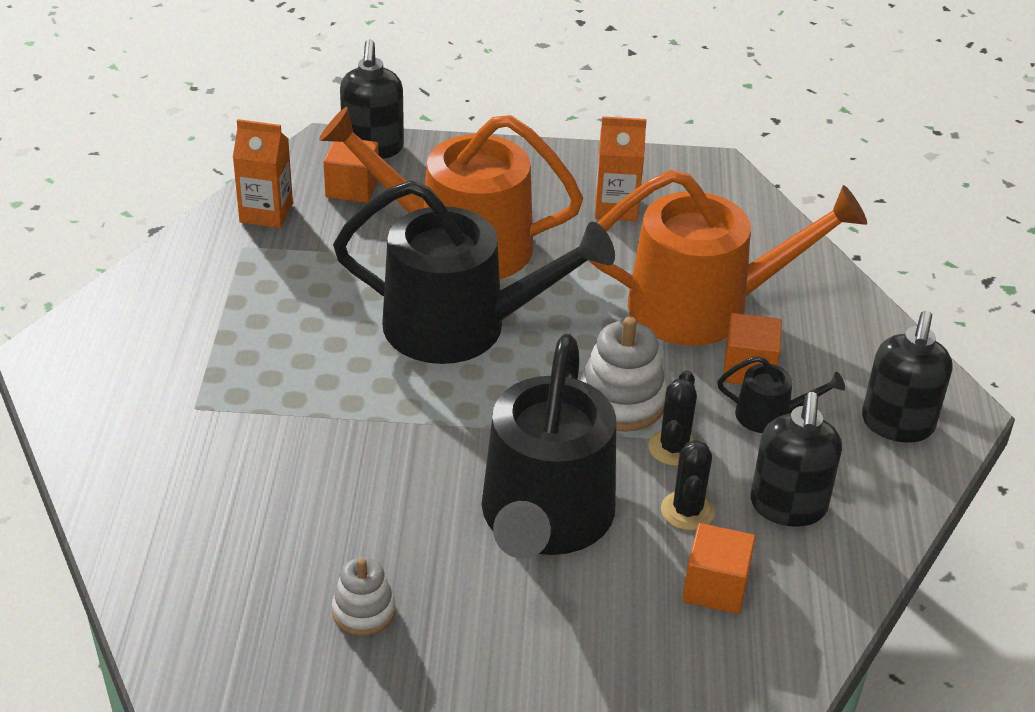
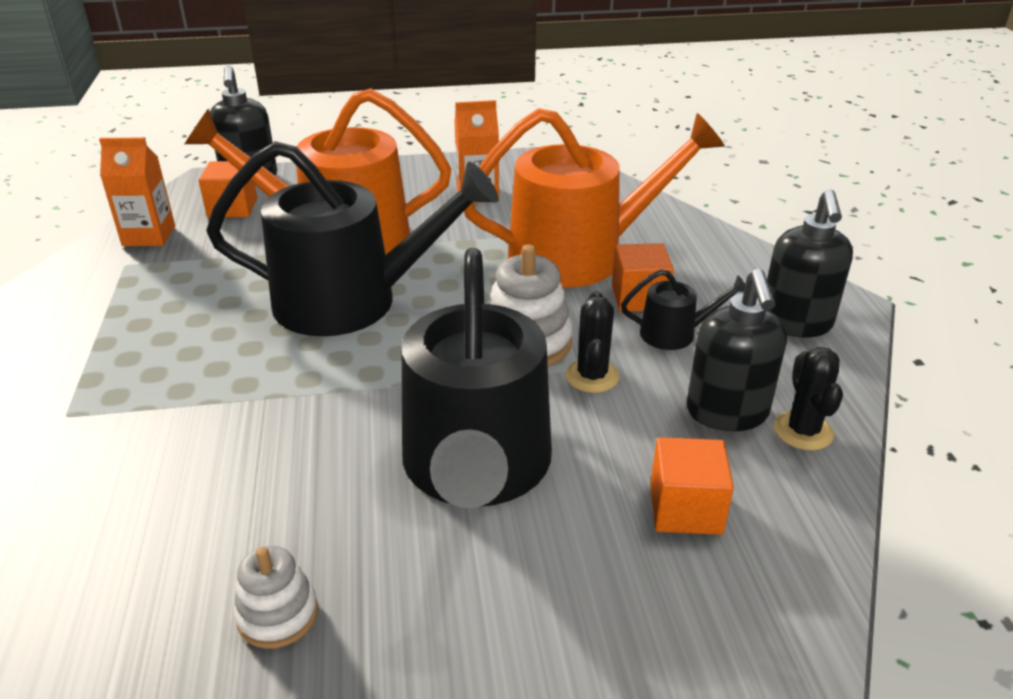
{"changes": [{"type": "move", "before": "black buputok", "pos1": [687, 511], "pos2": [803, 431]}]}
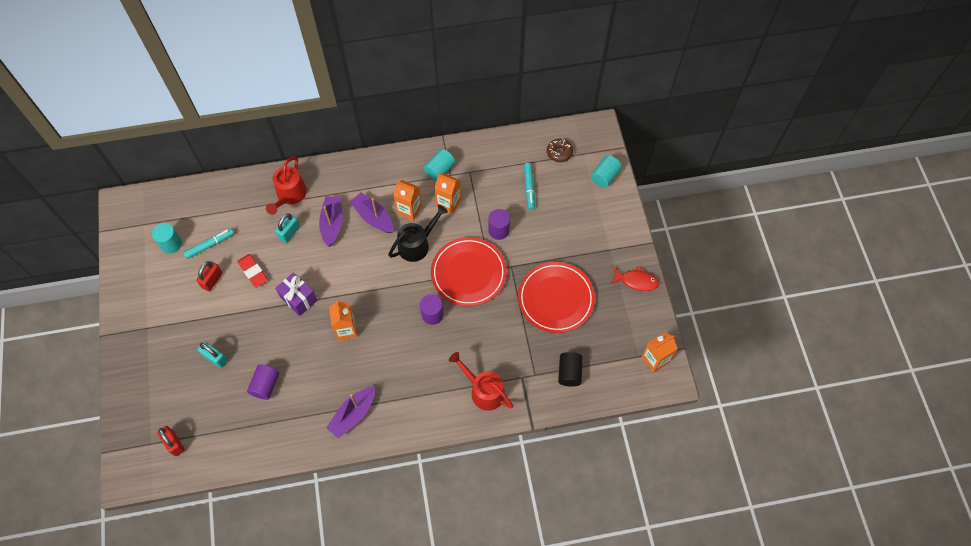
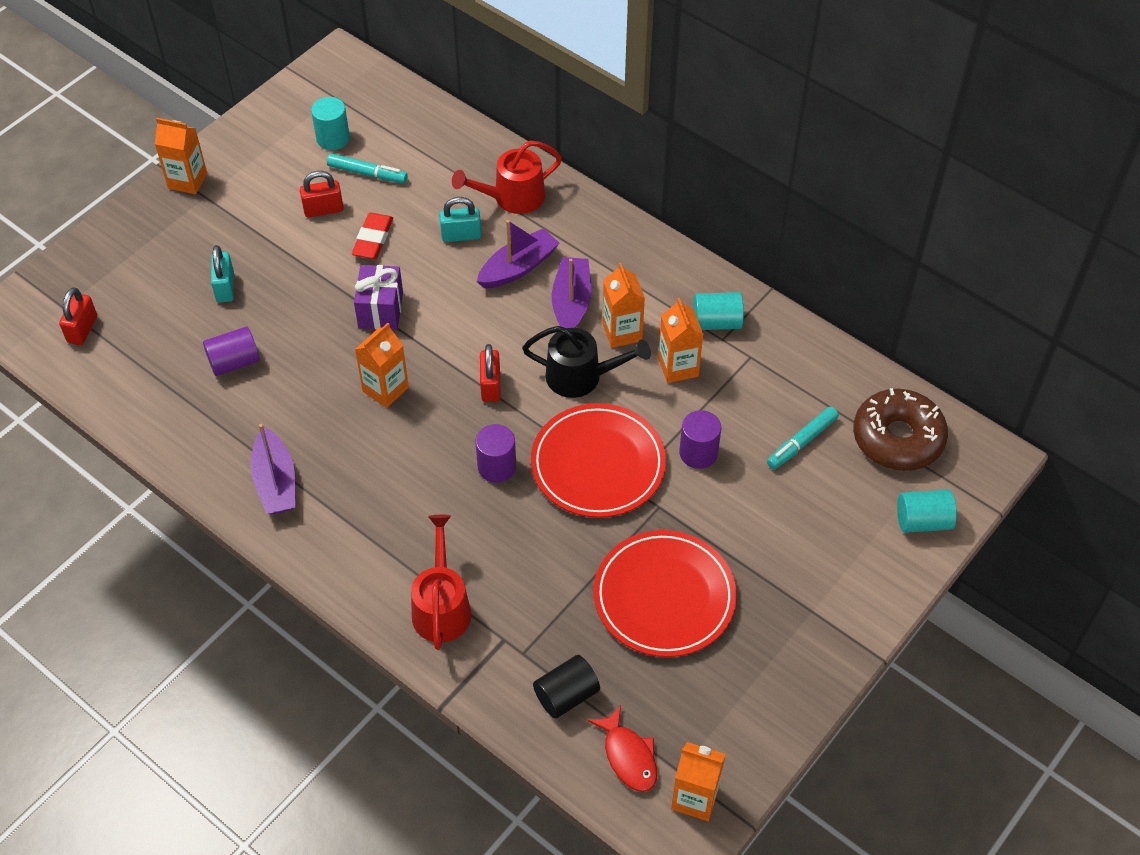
{"changes": [{"type": "rotate", "before": "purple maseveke", "pos1": [353, 414], "pos2": [275, 482], "turn": -105}, {"type": "resize", "before": "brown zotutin", "pos1": [559, 152], "pos2": [897, 438], "scale": 1.87}, {"type": "move", "before": "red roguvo", "pos1": [636, 281], "pos2": [628, 756]}, {"type": "insert", "after": "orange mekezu", "pos2": [187, 181]}, {"type": "insert", "after": "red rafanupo", "pos2": [490, 386]}]}
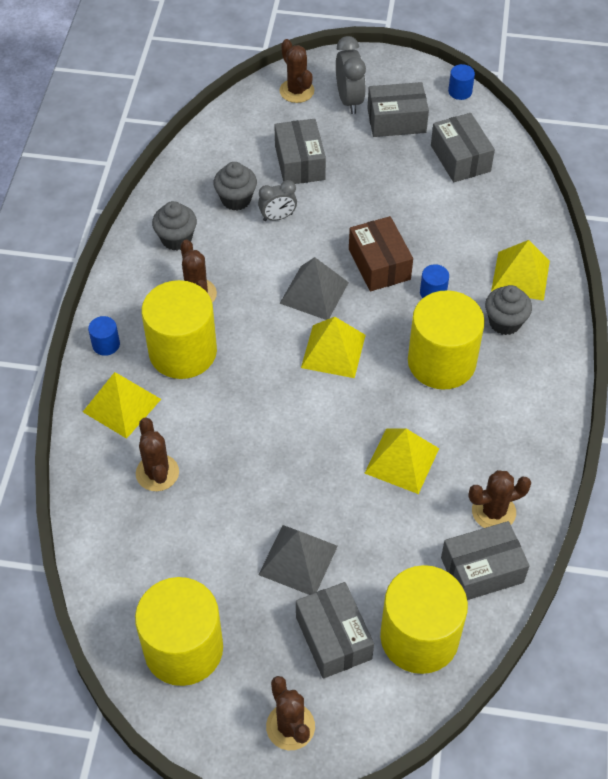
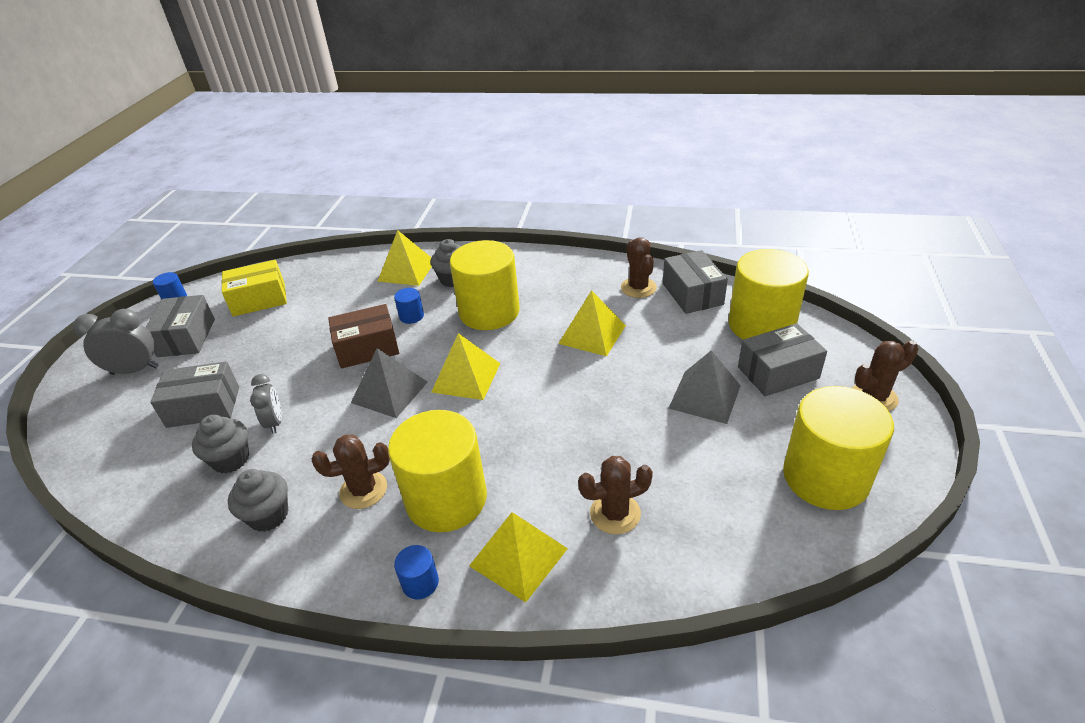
{"changes": [{"type": "delete", "before": "brown buputok", "pos1": [296, 91]}, {"type": "recolor", "before": "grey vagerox", "after": "yellow vagerox", "pos1": [460, 158], "pos2": [259, 299]}]}
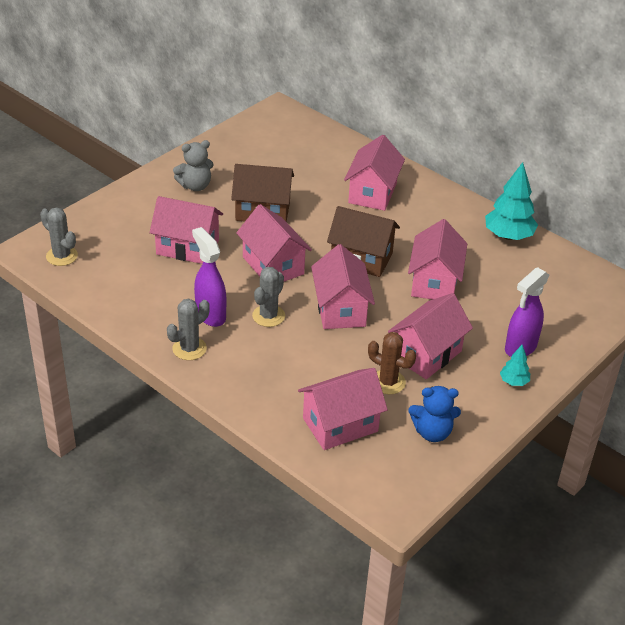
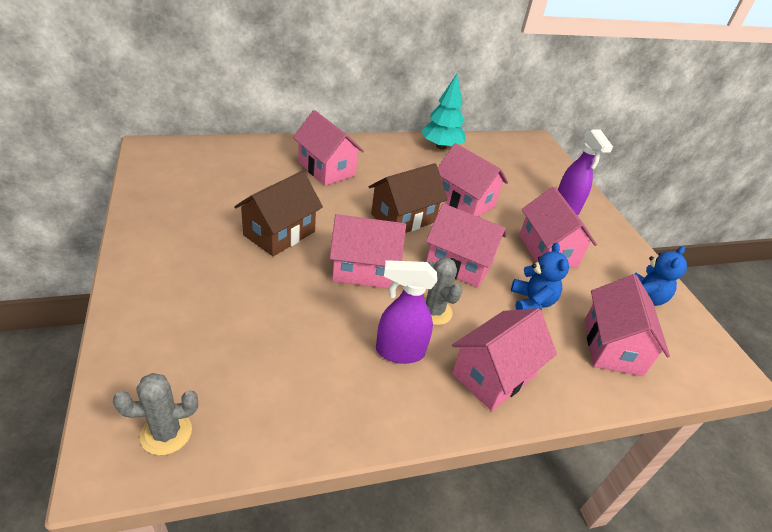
{"changes": [{"type": "move", "before": "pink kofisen", "pos1": [187, 247], "pos2": [493, 375]}, {"type": "delete", "before": "grey buputok", "pos1": [189, 349]}, {"type": "delete", "before": "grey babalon", "pos1": [195, 186]}, {"type": "delete", "before": "brown buputok", "pos1": [388, 382]}, {"type": "delete", "before": "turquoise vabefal", "pos1": [514, 382]}, {"type": "insert", "after": "blue babalon", "pos2": [531, 302]}]}
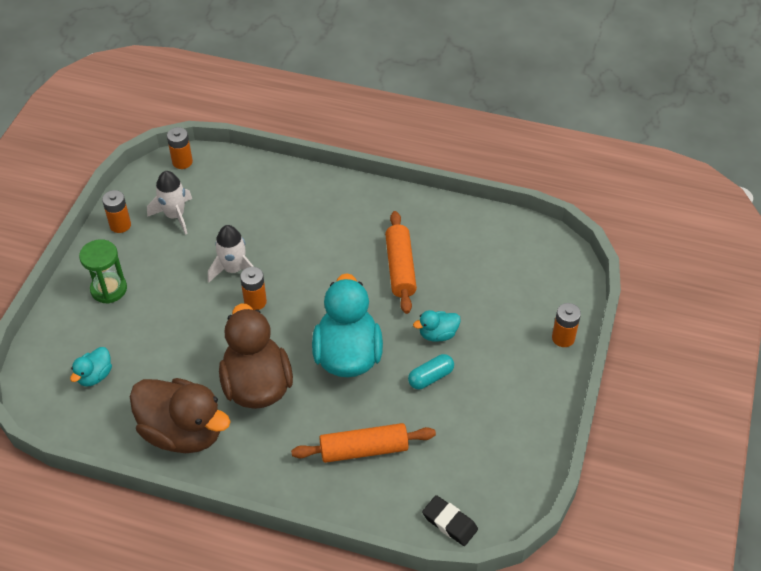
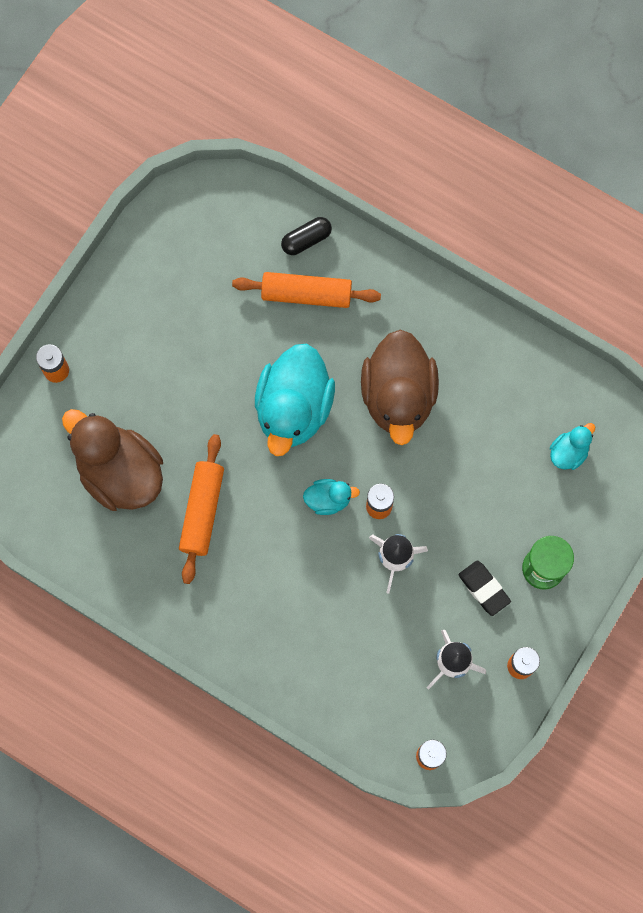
{"changes": [{"type": "move", "before": "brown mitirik", "pos1": [183, 432], "pos2": [120, 472]}, {"type": "delete", "before": "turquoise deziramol", "pos1": [430, 377]}, {"type": "move", "before": "turquoise mitirik", "pos1": [438, 334], "pos2": [328, 499]}, {"type": "move", "before": "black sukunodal", "pos1": [449, 522], "pos2": [484, 588]}, {"type": "insert", "after": "black deziramol", "pos2": [306, 240]}]}
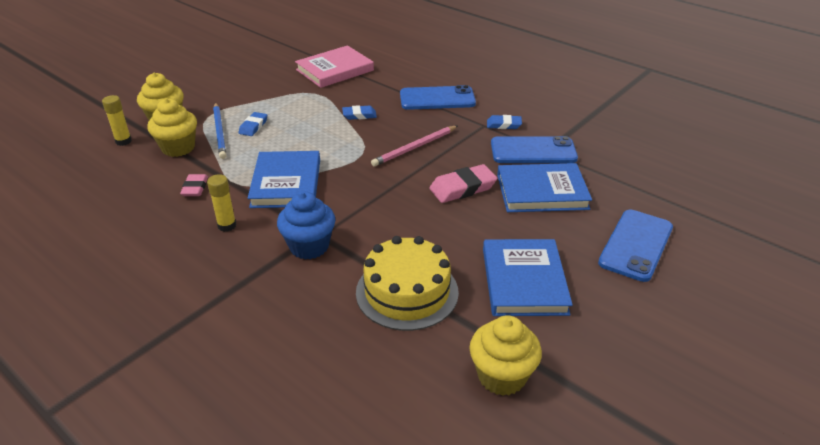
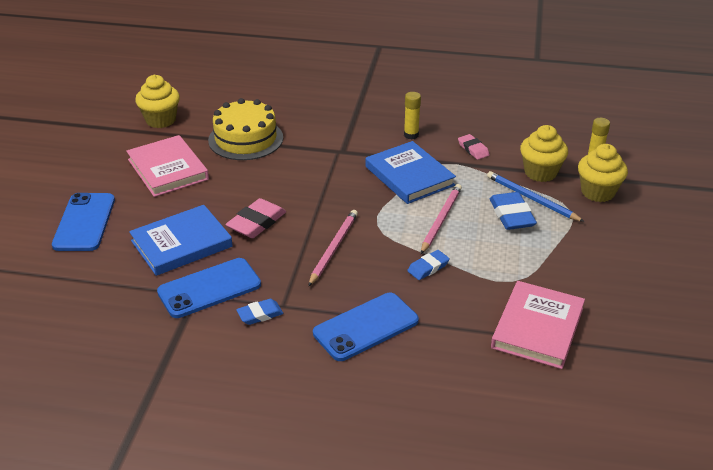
{"changes": [{"type": "resize", "before": "blue sukunodal", "pos1": [253, 126], "pos2": [511, 215], "scale": 1.61}, {"type": "delete", "before": "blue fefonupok", "pos1": [309, 246]}, {"type": "recolor", "before": "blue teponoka", "after": "pink teponoka", "pos1": [524, 281], "pos2": [168, 169]}, {"type": "insert", "after": "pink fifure", "pos2": [441, 220]}]}
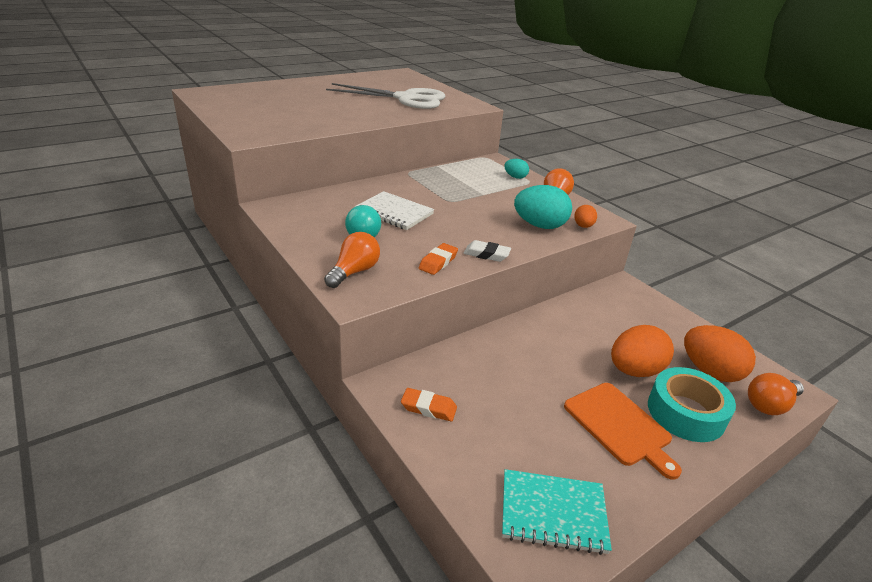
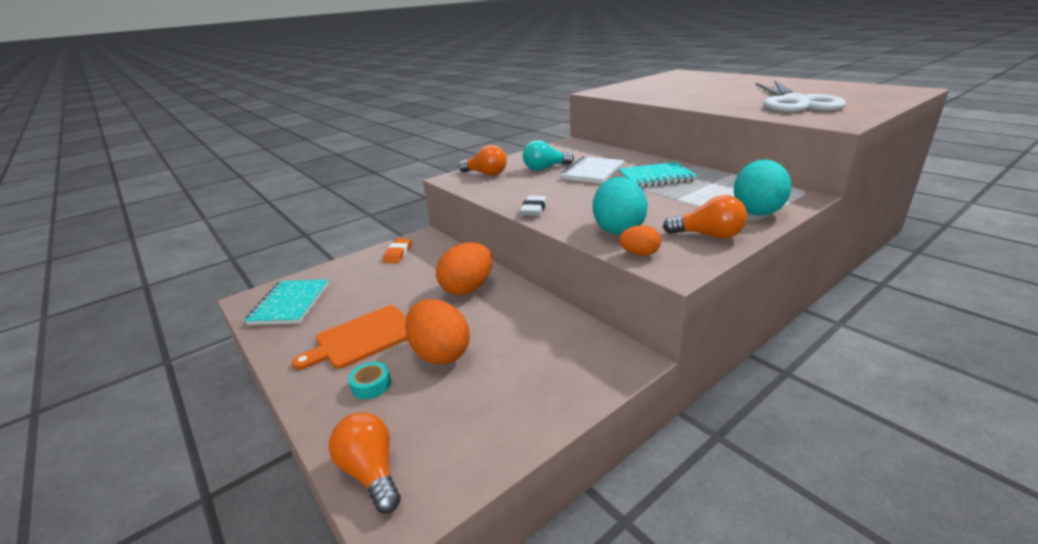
{"changes": [{"type": "delete", "before": "orange sukunodal", "pos1": [438, 262]}, {"type": "resize", "before": "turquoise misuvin", "pos1": [515, 177], "pos2": [757, 211], "scale": 1.9}, {"type": "resize", "before": "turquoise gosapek", "pos1": [685, 412], "pos2": [371, 385], "scale": 0.46}, {"type": "move", "before": "orange misuvin", "pos1": [710, 371], "pos2": [468, 288]}, {"type": "insert", "after": "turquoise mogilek", "pos2": [656, 177]}]}
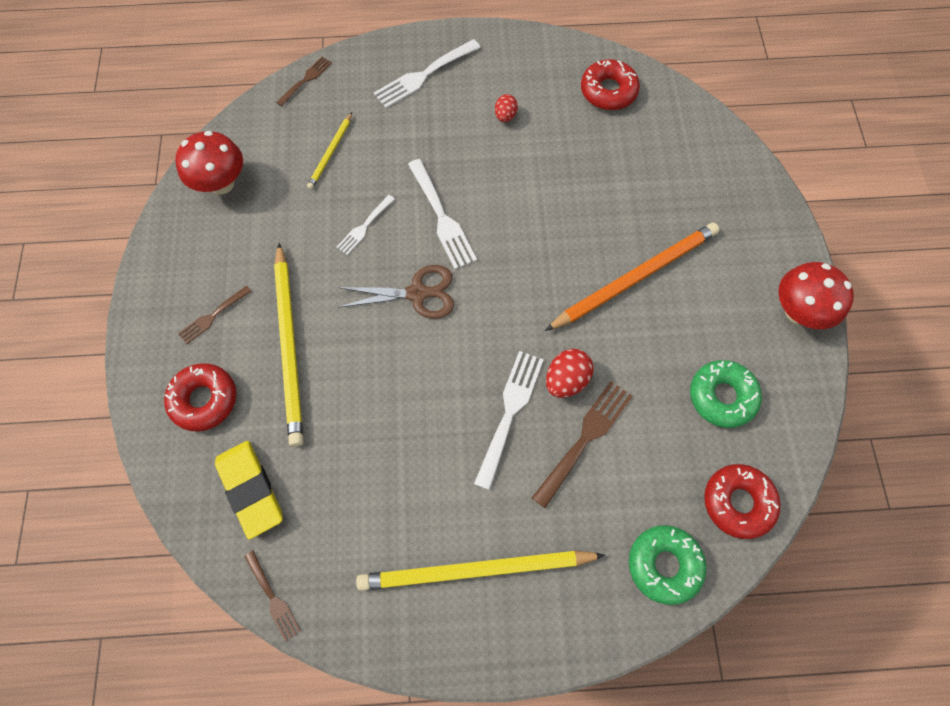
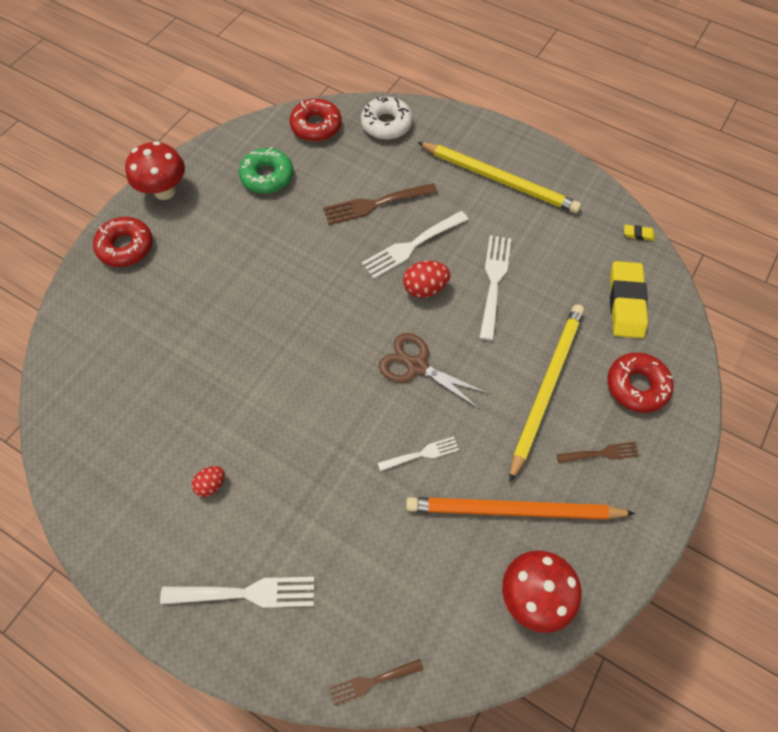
{"changes": [{"type": "replace", "before": "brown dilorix", "after": "yellow sukunodal", "pos1": [273, 598], "pos2": [638, 234]}, {"type": "delete", "before": "yellow fifure", "pos1": [330, 153]}, {"type": "move", "before": "white dilorix", "pos1": [441, 217], "pos2": [494, 282]}, {"type": "move", "before": "orange fifure", "pos1": [635, 277], "pos2": [513, 510]}, {"type": "move", "before": "red misuvin", "pos1": [566, 380], "pos2": [425, 288]}, {"type": "move", "before": "red zotutin", "pos1": [608, 91], "pos2": [126, 247]}, {"type": "recolor", "before": "green zotutin", "after": "white zotutin", "pos1": [664, 565], "pos2": [386, 124]}]}
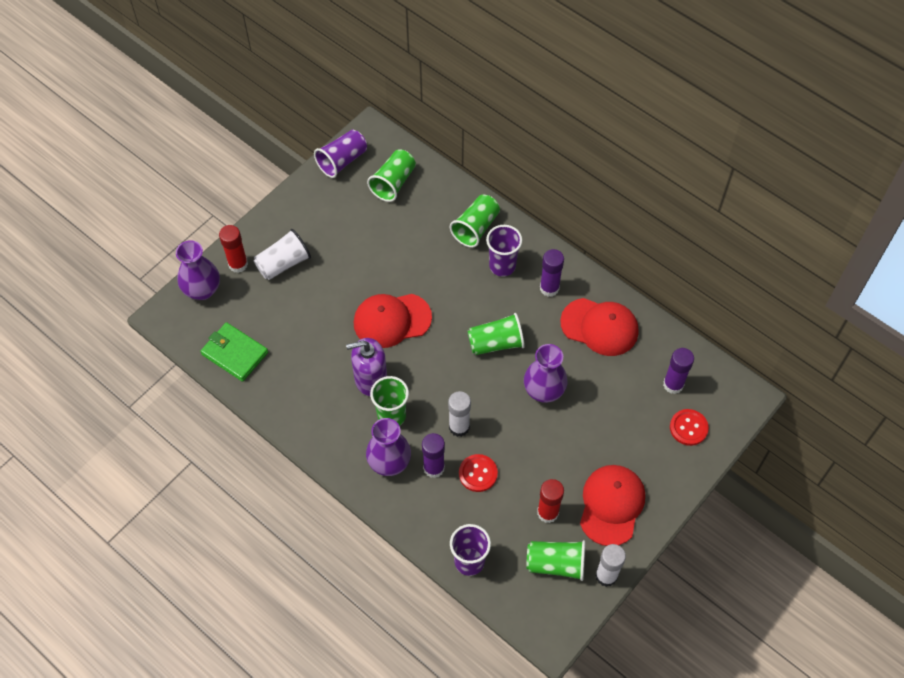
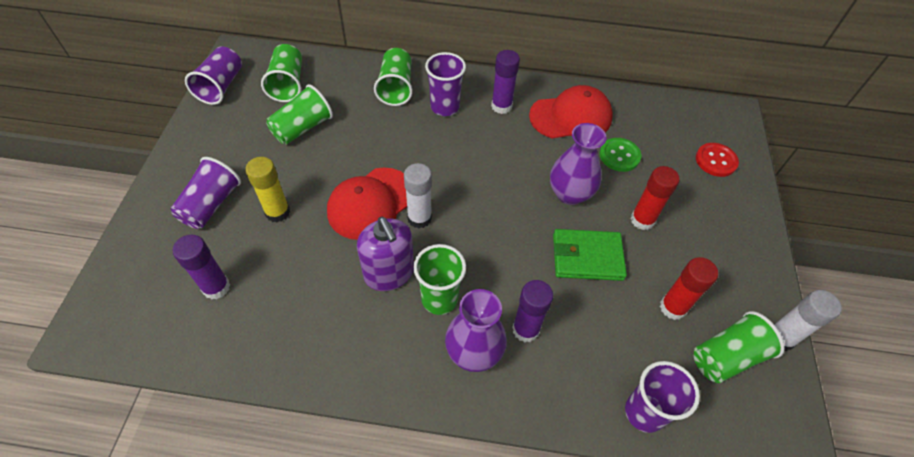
{"changes": [{"type": "delete", "before": "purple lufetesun", "pos1": [202, 290]}, {"type": "move", "before": "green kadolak", "pos1": [235, 353], "pos2": [587, 257]}, {"type": "move", "before": "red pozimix", "pos1": [238, 264], "pos2": [642, 220]}, {"type": "recolor", "before": "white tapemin", "after": "purple tapemin", "pos1": [283, 263], "pos2": [211, 204]}, {"type": "rotate", "before": "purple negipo", "pos1": [370, 379], "pos2": [389, 273], "turn": -75}, {"type": "move", "before": "white pozimix", "pos1": [459, 427], "pos2": [419, 218]}, {"type": "delete", "before": "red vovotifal", "pos1": [478, 473]}, {"type": "move", "before": "green tapemin", "pos1": [496, 343], "pos2": [302, 128]}, {"type": "delete", "before": "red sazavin", "pos1": [611, 505]}, {"type": "move", "before": "purple pozimix", "pos1": [673, 384], "pos2": [216, 287]}, {"type": "insert", "after": "yellow pozimix", "pos2": [277, 212]}, {"type": "insert", "after": "green vovotifal", "pos2": [619, 156]}]}
